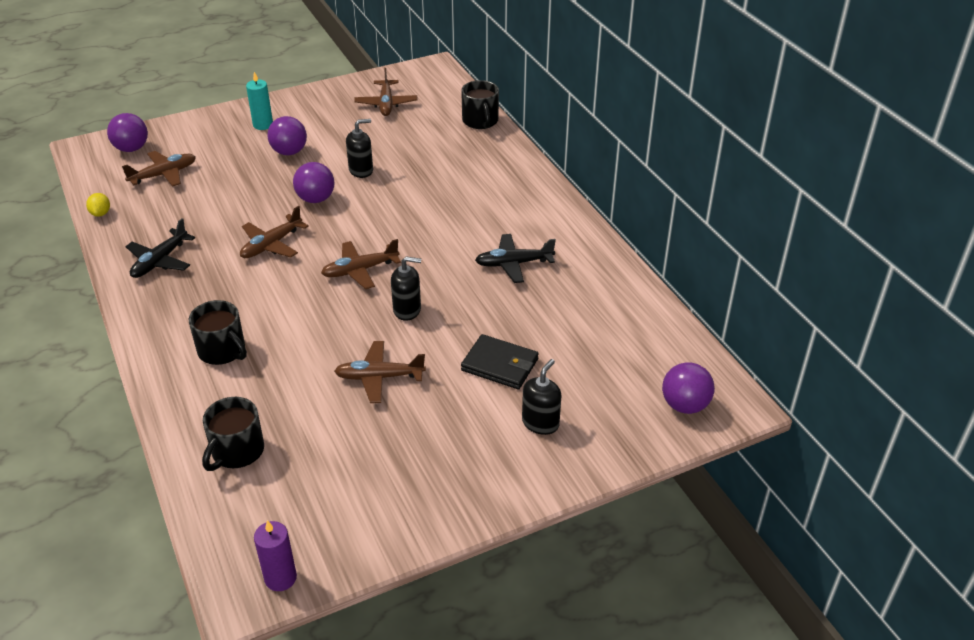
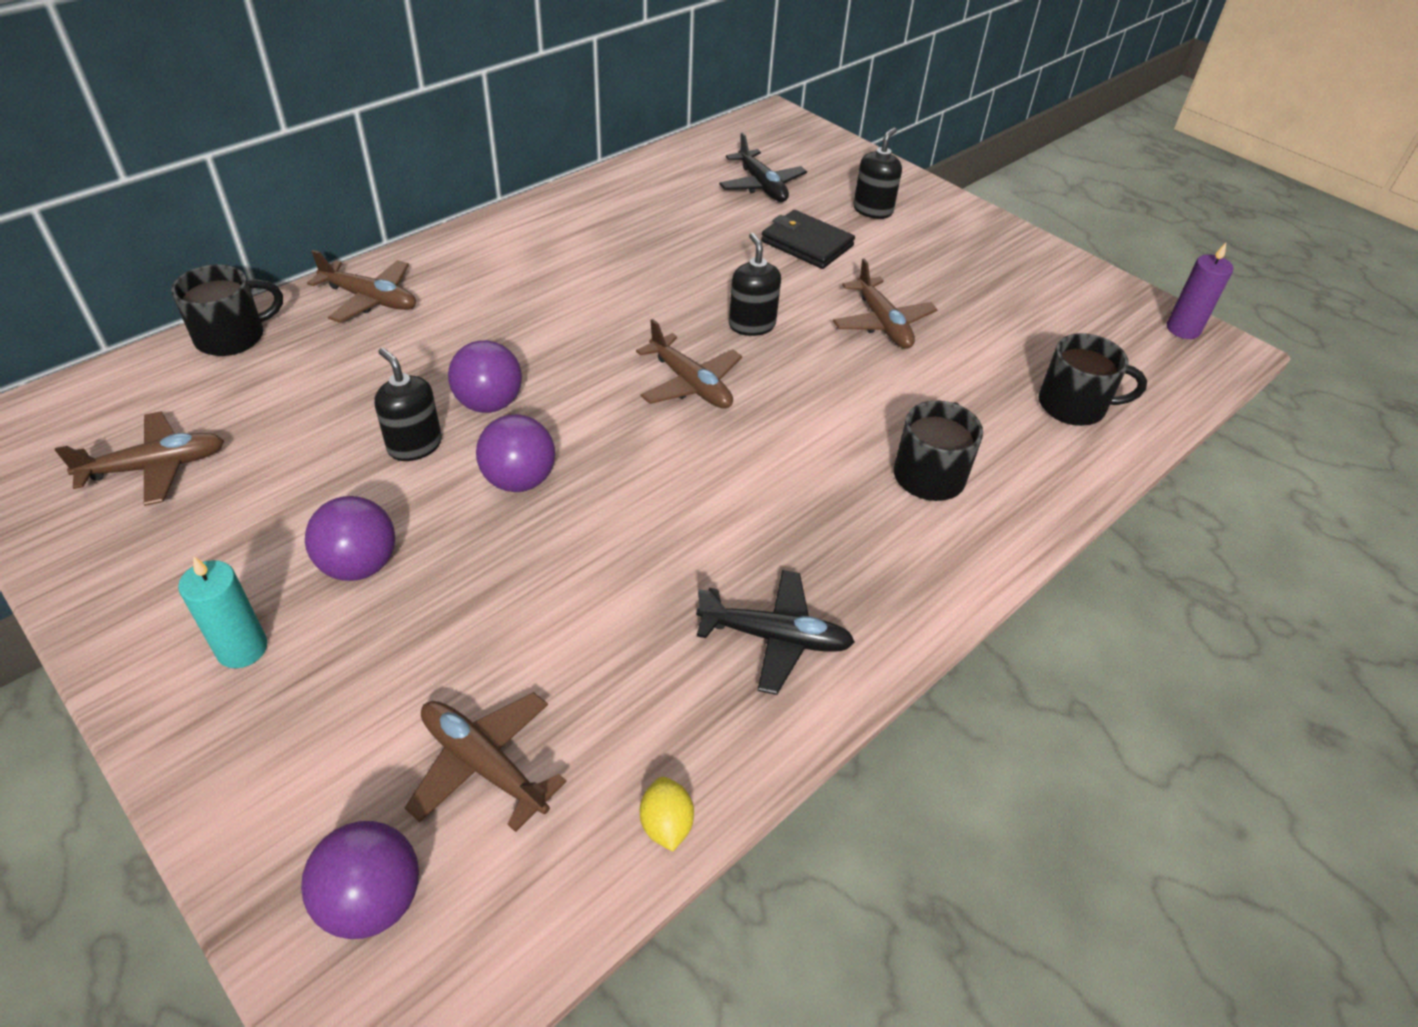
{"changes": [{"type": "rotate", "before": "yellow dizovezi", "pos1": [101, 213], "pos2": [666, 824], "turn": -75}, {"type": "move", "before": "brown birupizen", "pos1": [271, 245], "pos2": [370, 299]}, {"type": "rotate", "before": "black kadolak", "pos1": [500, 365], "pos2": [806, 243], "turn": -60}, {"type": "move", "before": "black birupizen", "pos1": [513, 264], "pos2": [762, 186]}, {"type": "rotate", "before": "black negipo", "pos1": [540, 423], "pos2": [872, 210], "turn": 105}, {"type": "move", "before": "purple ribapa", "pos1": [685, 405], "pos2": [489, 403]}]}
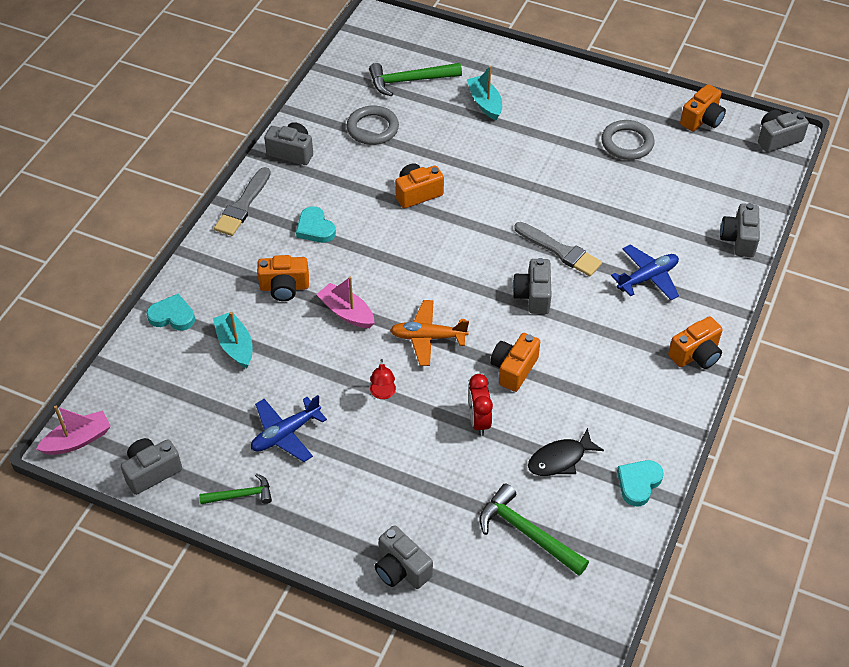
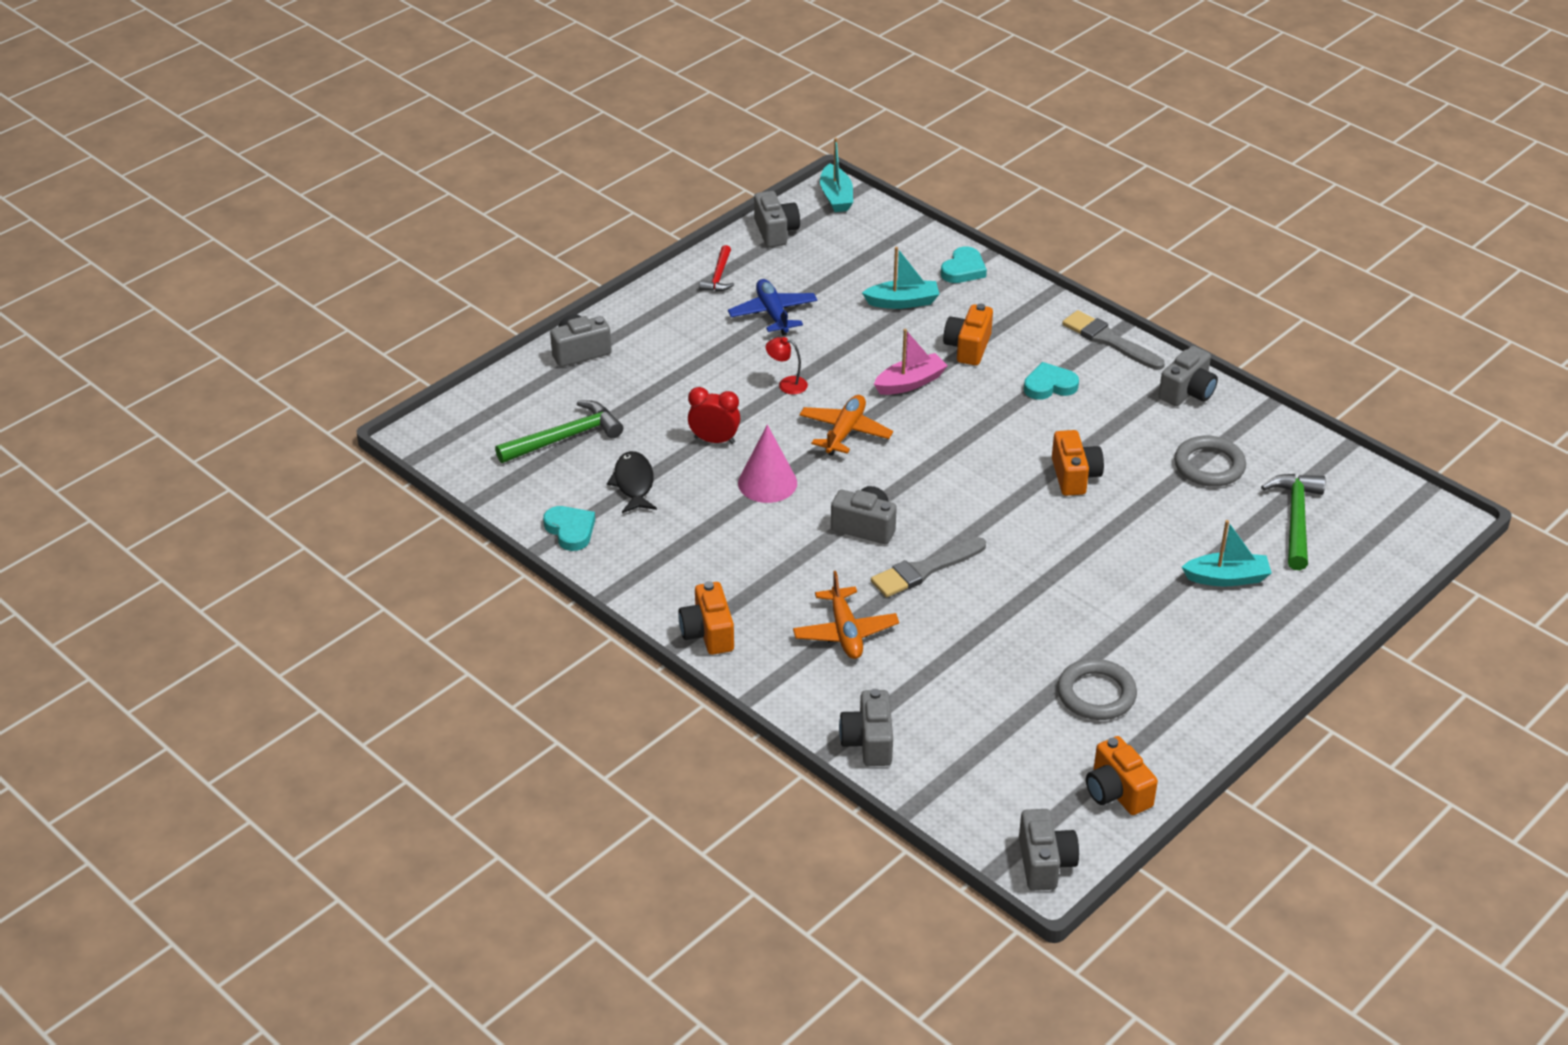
{"changes": [{"type": "recolor", "before": "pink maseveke", "after": "turquoise maseveke", "pos1": [78, 440], "pos2": [836, 197]}, {"type": "recolor", "before": "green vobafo", "after": "red vobafo", "pos1": [241, 495], "pos2": [718, 276]}, {"type": "replace", "before": "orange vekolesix", "after": "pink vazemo", "pos1": [513, 369], "pos2": [767, 483]}, {"type": "recolor", "before": "blue birupizen", "after": "orange birupizen", "pos1": [647, 278], "pos2": [845, 632]}, {"type": "rotate", "before": "grey vekolesix", "pos1": [739, 239], "pos2": [868, 742], "turn": -120}]}
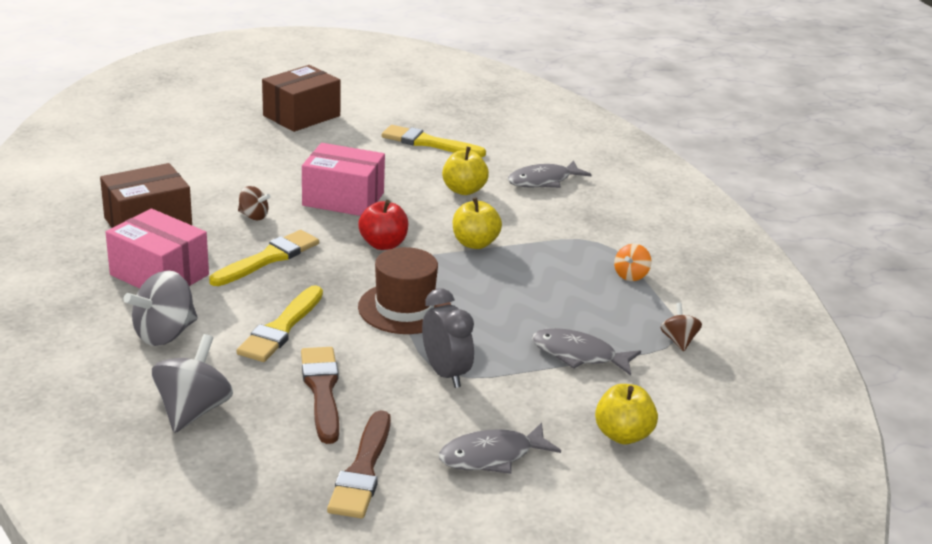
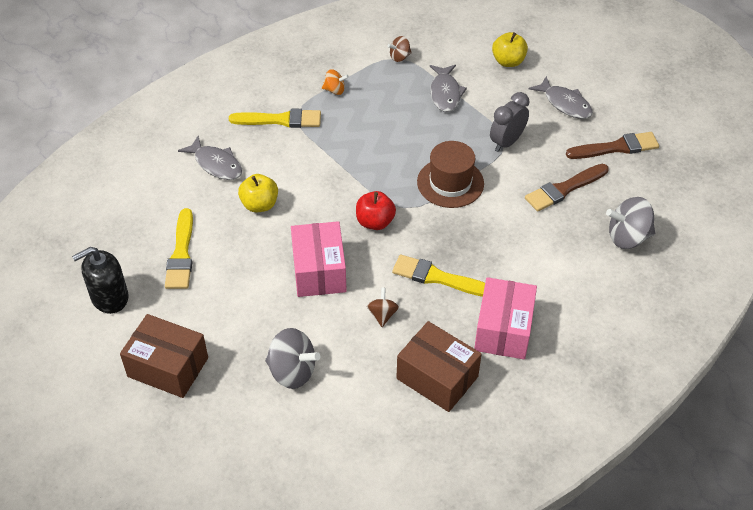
{"changes": [{"type": "move", "before": "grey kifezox", "pos1": [164, 334], "pos2": [292, 371]}, {"type": "move", "before": "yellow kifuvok", "pos1": [281, 328], "pos2": [280, 120]}, {"type": "delete", "before": "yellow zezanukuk", "pos1": [475, 243]}, {"type": "insert", "after": "black negipo", "pos2": [109, 297]}]}
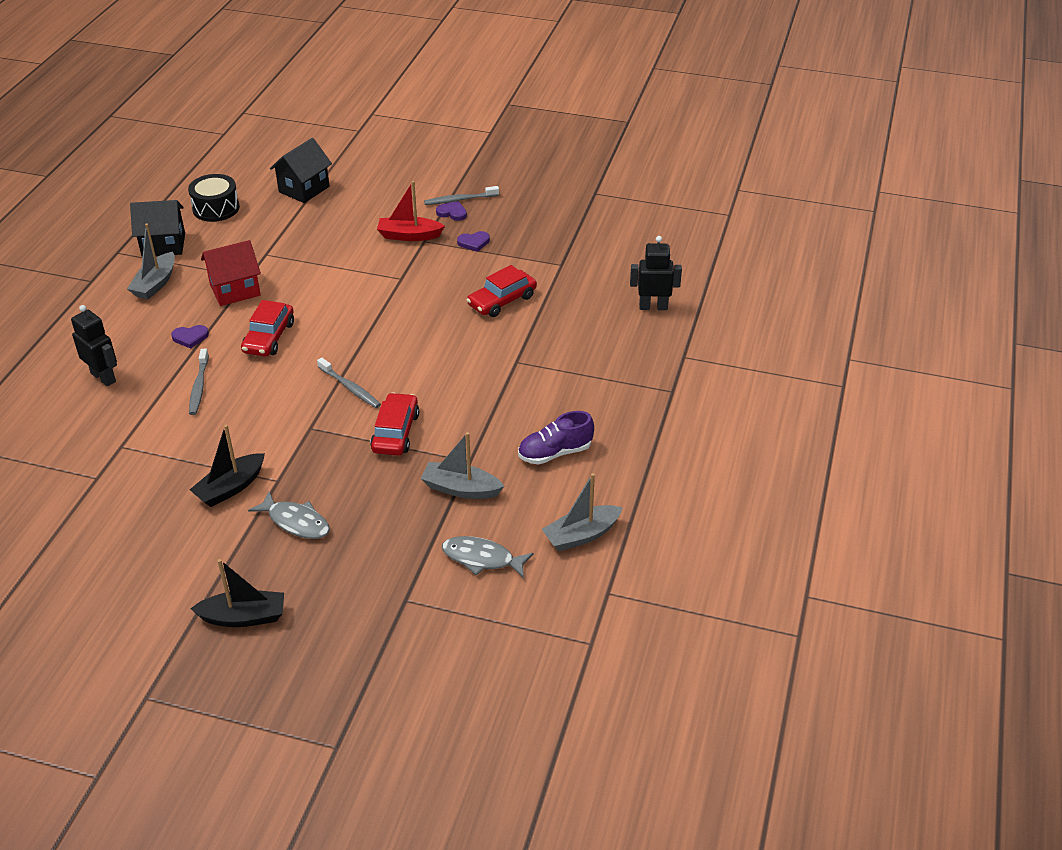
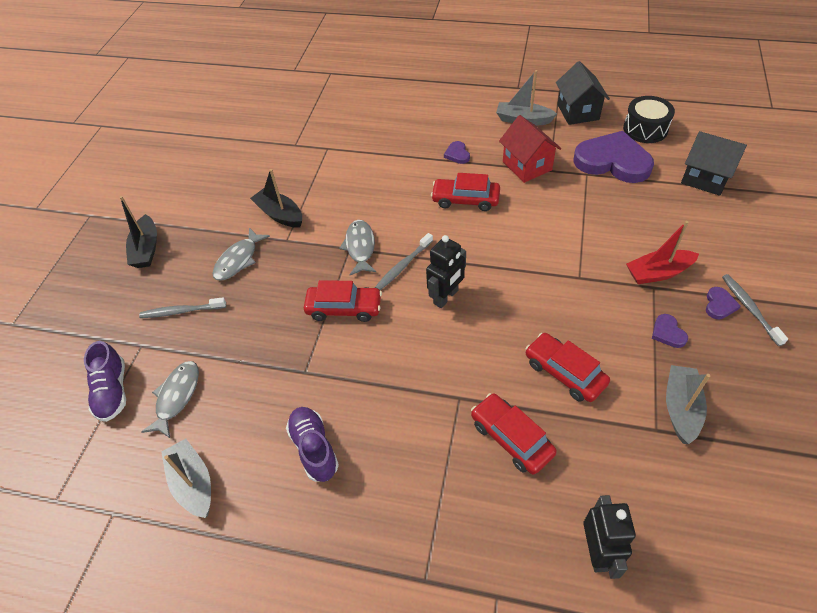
{"changes": [{"type": "move", "before": "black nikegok", "pos1": [103, 377], "pos2": [446, 297]}, {"type": "move", "before": "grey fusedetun", "pos1": [199, 387], "pos2": [181, 311]}, {"type": "rotate", "before": "red maseveke", "pos1": [409, 235], "pos2": [658, 273], "turn": -105}, {"type": "move", "before": "grey maseveke", "pos1": [461, 489], "pos2": [681, 408]}, {"type": "insert", "after": "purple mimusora", "pos2": [112, 391]}, {"type": "insert", "after": "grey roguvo", "pos2": [360, 247]}, {"type": "insert", "after": "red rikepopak", "pos2": [511, 438]}, {"type": "insert", "after": "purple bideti", "pos2": [613, 161]}]}
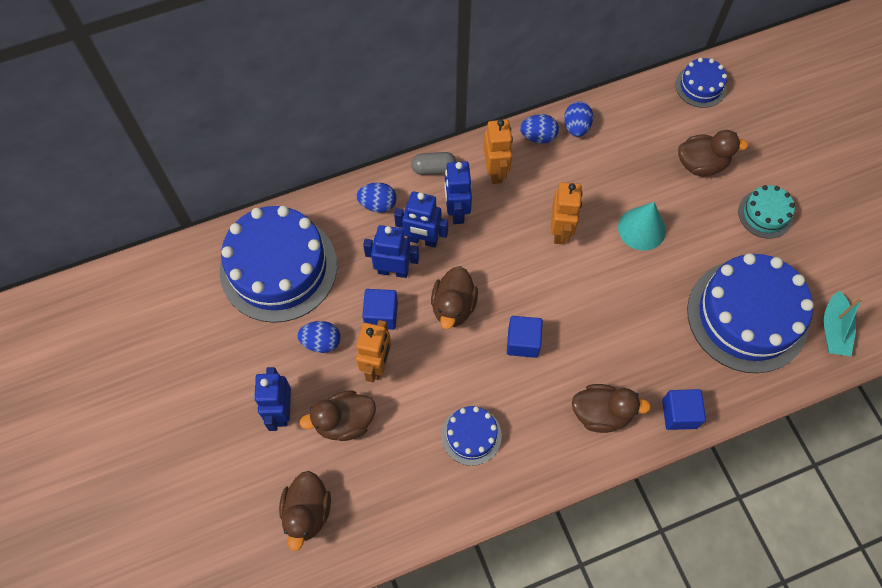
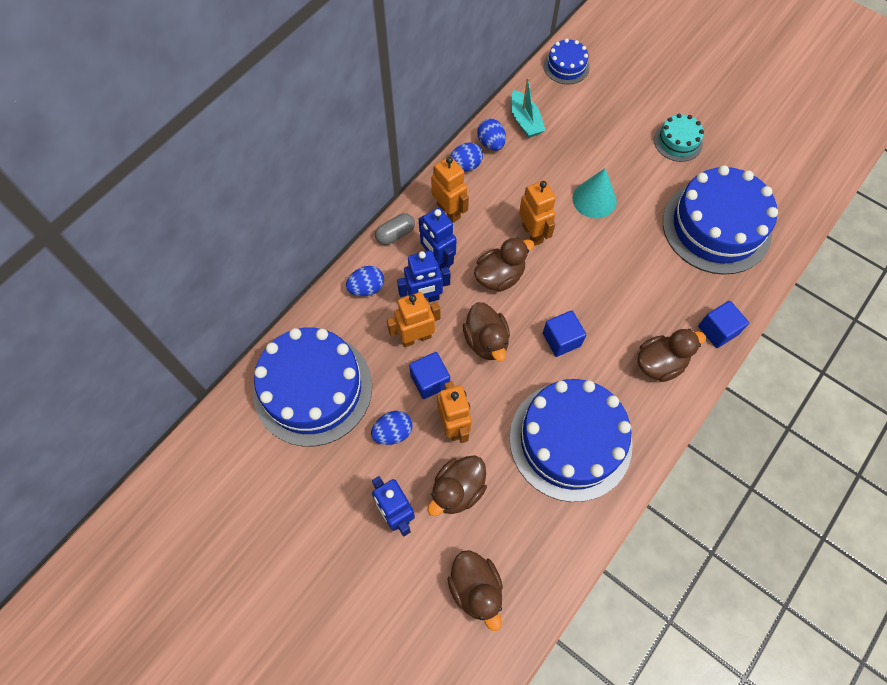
{"changes": [{"type": "recolor", "before": "blue nikegok", "after": "orange nikegok", "pos1": [393, 270], "pos2": [416, 337]}, {"type": "resize", "before": "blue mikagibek", "pos1": [471, 435], "pos2": [570, 440], "scale": 2.1}, {"type": "move", "before": "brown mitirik", "pos1": [701, 164], "pos2": [499, 276]}, {"type": "move", "before": "turquoise maseveke", "pos1": [833, 330], "pos2": [525, 121]}]}
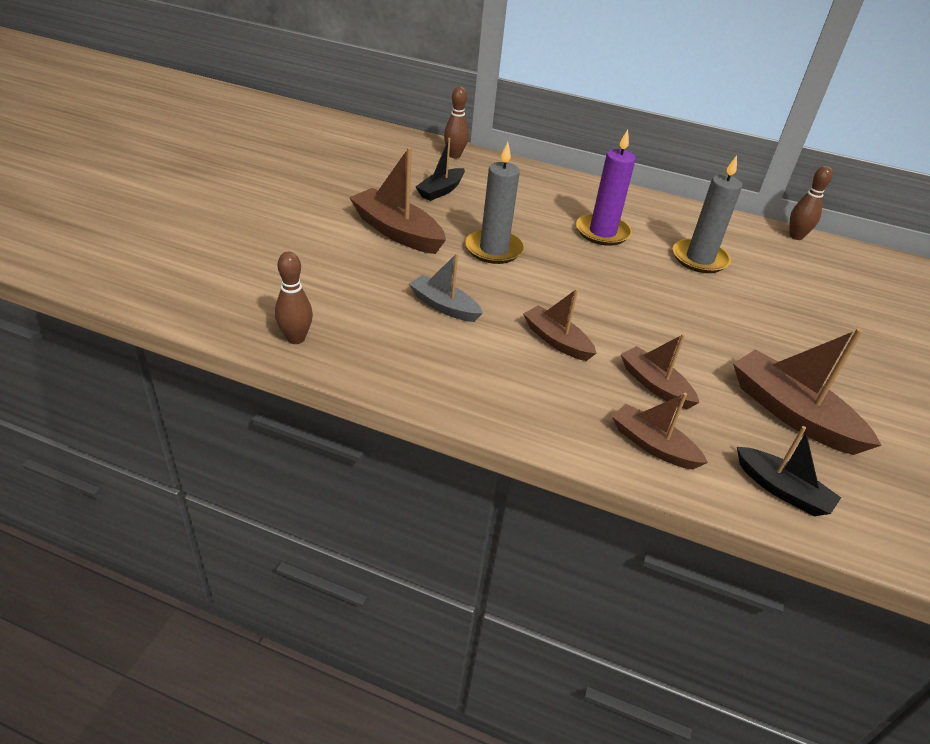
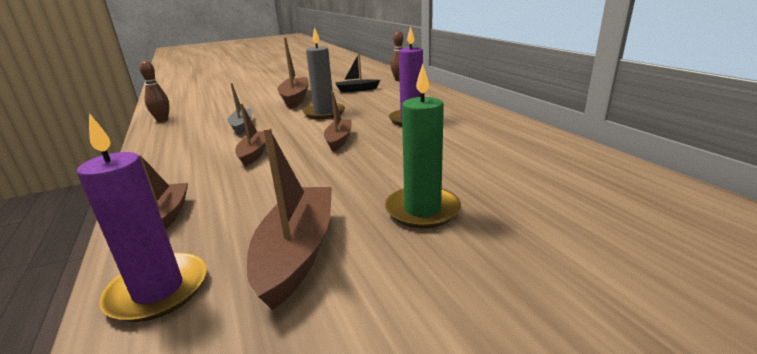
{"changes": [{"type": "move", "before": "brown maseveke", "pos1": [655, 385], "pos2": [339, 140]}, {"type": "delete", "before": "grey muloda", "pos1": [699, 259]}, {"type": "replace", "before": "black maseveke", "after": "purple muloda", "pos1": [782, 490], "pos2": [158, 290]}, {"type": "delete", "before": "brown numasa", "pos1": [796, 236]}, {"type": "insert", "after": "green muloda", "pos2": [422, 210]}]}
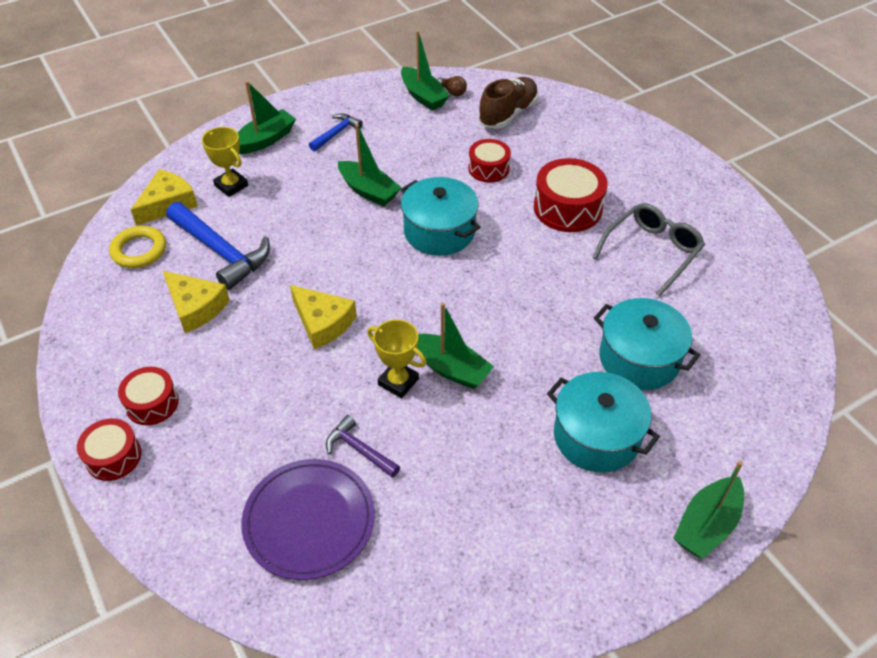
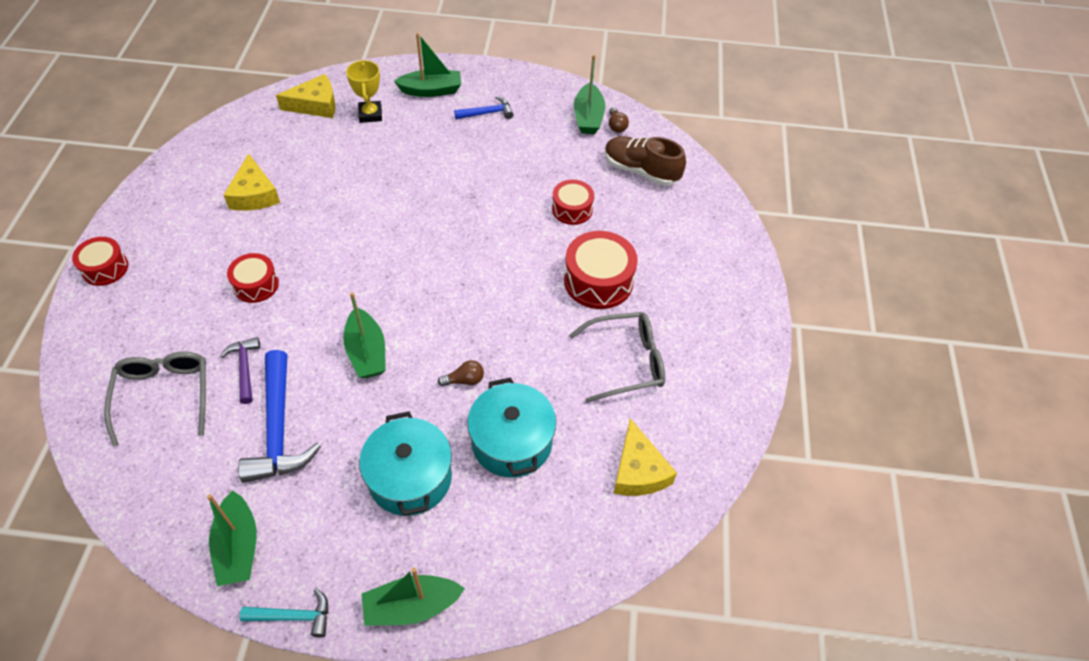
{"changes": [{"type": "delete", "before": "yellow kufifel", "pos1": [139, 250]}, {"type": "move", "before": "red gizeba", "pos1": [152, 403], "pos2": [256, 285]}, {"type": "move", "before": "blue vobafo", "pos1": [221, 251], "pos2": [278, 428]}, {"type": "replace", "before": "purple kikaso", "after": "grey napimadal", "pos1": [309, 521], "pos2": [164, 395]}, {"type": "move", "before": "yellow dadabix", "pos1": [322, 323], "pos2": [638, 470]}, {"type": "move", "before": "green maseveke", "pos1": [368, 191], "pos2": [238, 546]}, {"type": "delete", "before": "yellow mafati", "pos1": [398, 382]}, {"type": "delete", "before": "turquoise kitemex", "pos1": [439, 231]}, {"type": "rotate", "before": "brown mimusora", "pos1": [508, 114], "pos2": [641, 170], "turn": -135}, {"type": "insert", "after": "turquoise vobafo", "pos2": [293, 616]}, {"type": "insert", "after": "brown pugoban", "pos2": [464, 380]}]}
